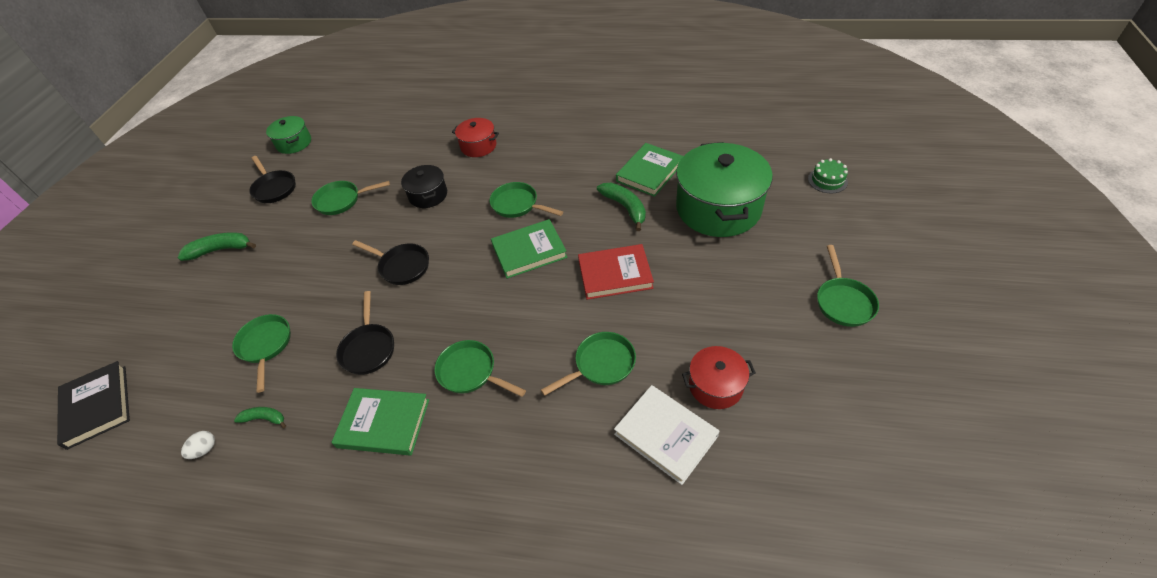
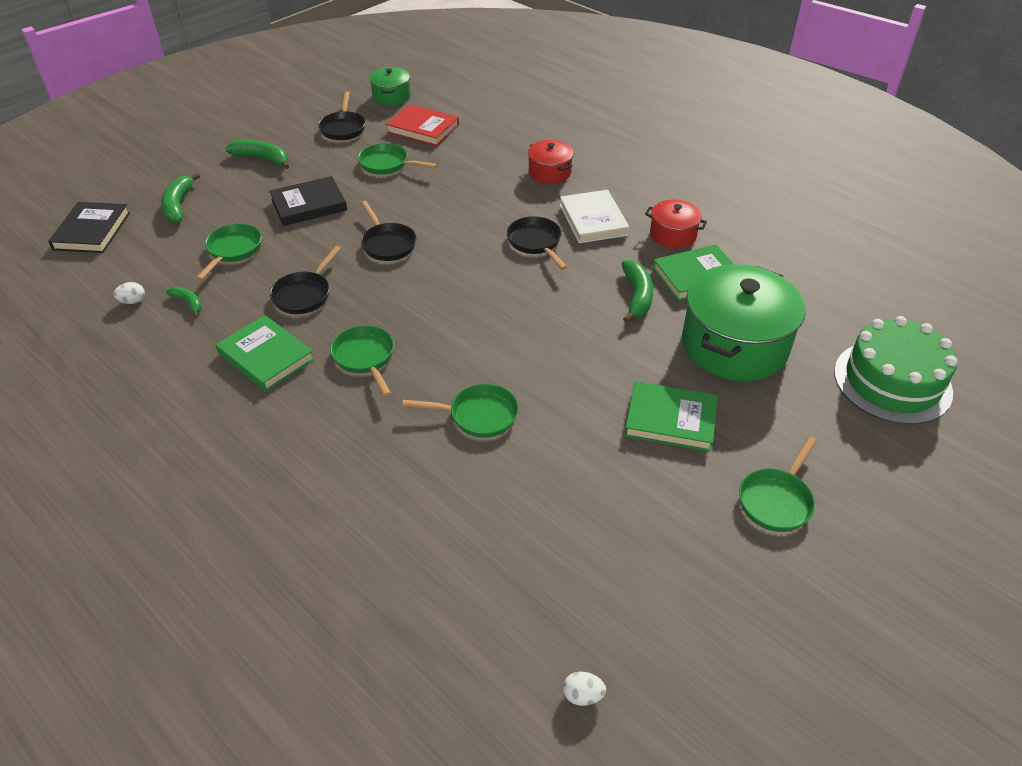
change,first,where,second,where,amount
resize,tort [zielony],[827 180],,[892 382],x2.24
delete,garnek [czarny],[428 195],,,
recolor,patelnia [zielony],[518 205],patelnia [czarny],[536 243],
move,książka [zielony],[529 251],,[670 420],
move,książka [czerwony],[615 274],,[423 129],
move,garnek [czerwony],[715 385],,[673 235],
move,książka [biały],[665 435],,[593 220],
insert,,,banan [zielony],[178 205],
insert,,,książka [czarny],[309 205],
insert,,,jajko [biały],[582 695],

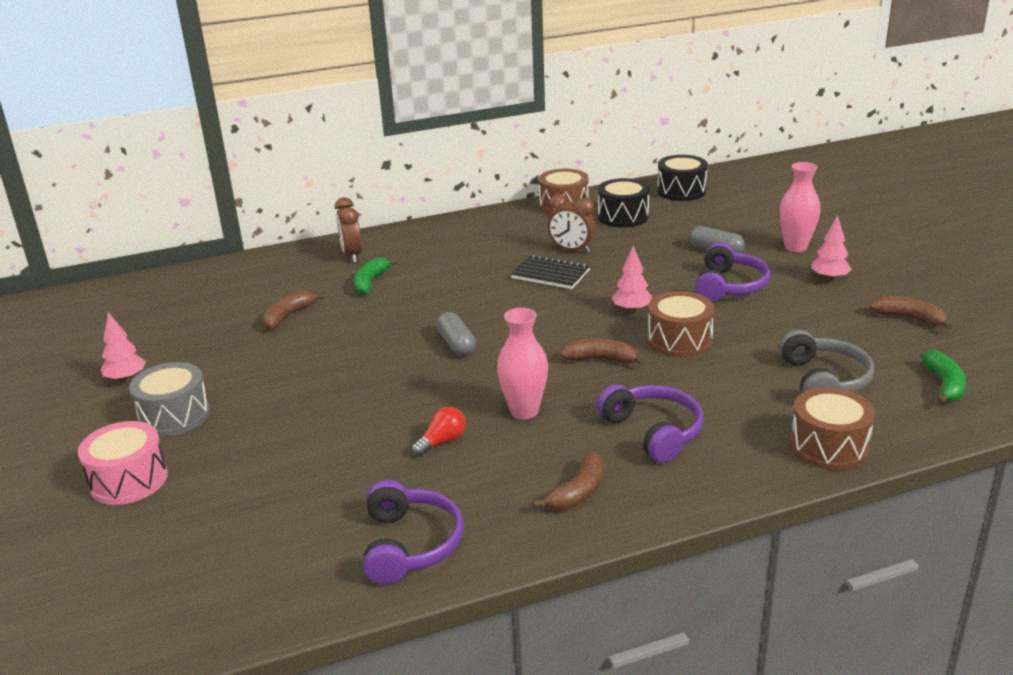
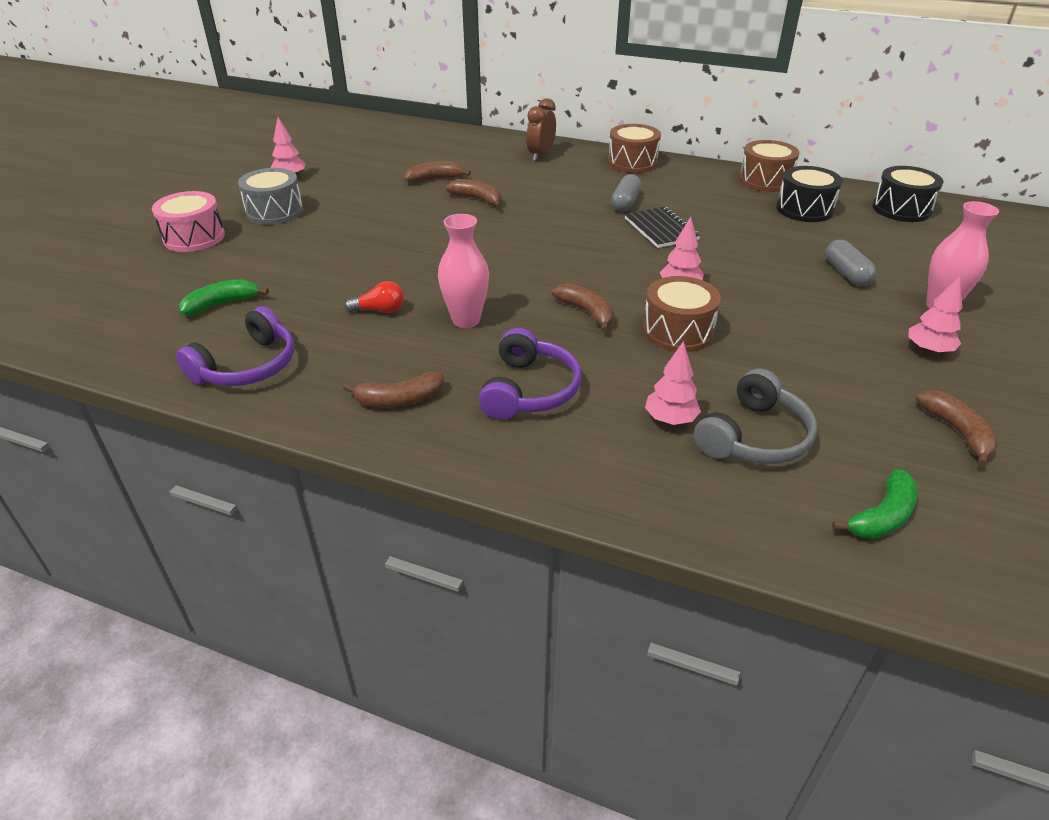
change,first,where,second,where,amount
delete,budzik [brązowy],[572 250],,,
delete,słuchawki [fioletowy],[729 286],,,
move,banan [zielony],[370 282],,[222 304],
move,kapsułka [szary],[456 344],,[625 202],
move,bęben [brązowy],[828 446],,[632 162],
insert,,,banan [brązowy],[477 199],
insert,,,drzewko [różowy],[670 419],

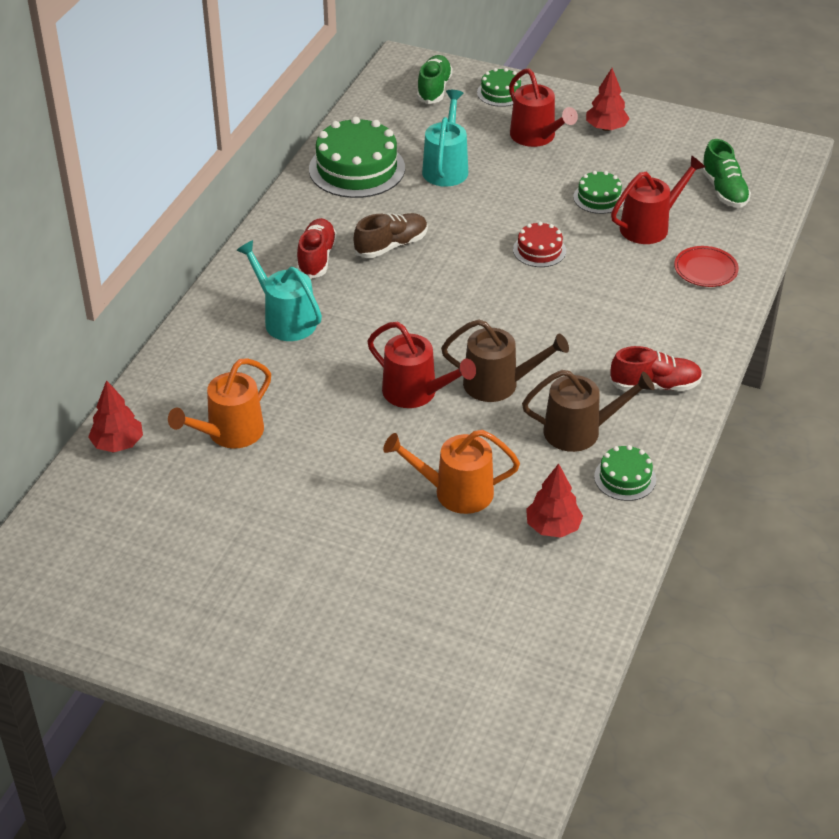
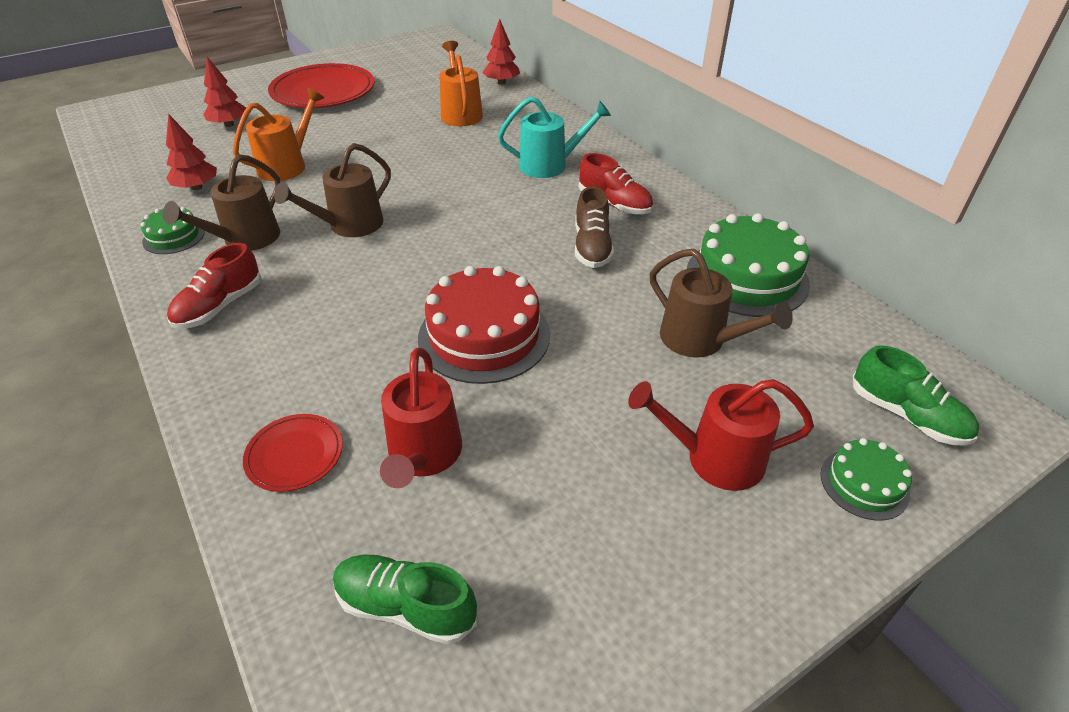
change,first,where,second,where,amount
move,drzewko [czerwony],[606 128],,[229 124],
recolor,konewka [turkusowy],[446 168],konewka [brązowy],[700 340],
delete,tort [zielony],[599 198],,,
resize,tort [czerwony],[539 250],,[484 336],x1.92
delete,konewka [czerwony],[416 393],,,
insert,,,talerz [czerwony],[323 92],

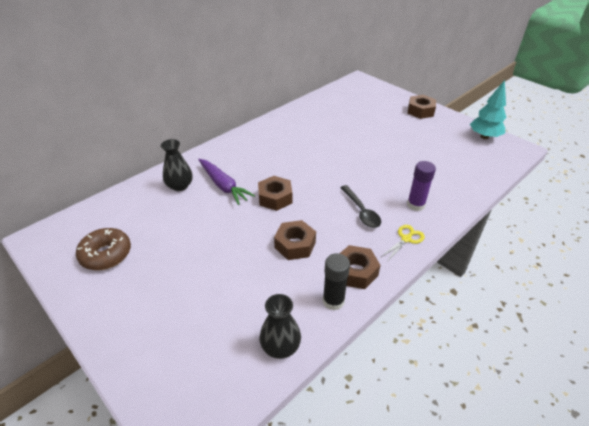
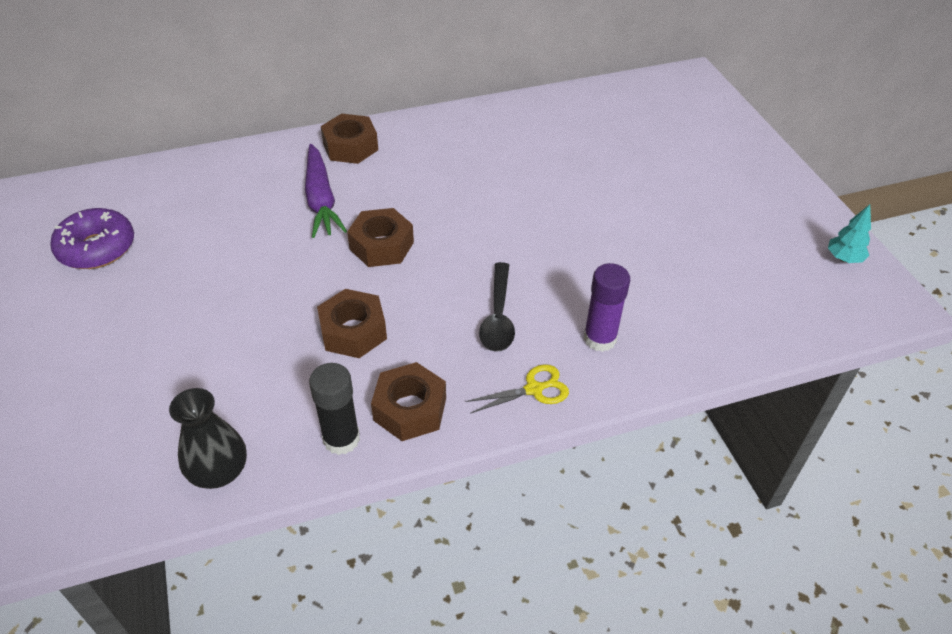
change,first,where,second,where,amount
resize,drzewko [turkusowy],[484 137],,[843 259],x0.57
move,nakrętka [brązowy],[420 111],,[350 147],
delete,wazon [czarny],[180 186],,,
recolor,donut [brązowy],[106 254],donut [fioletowy],[97 248],

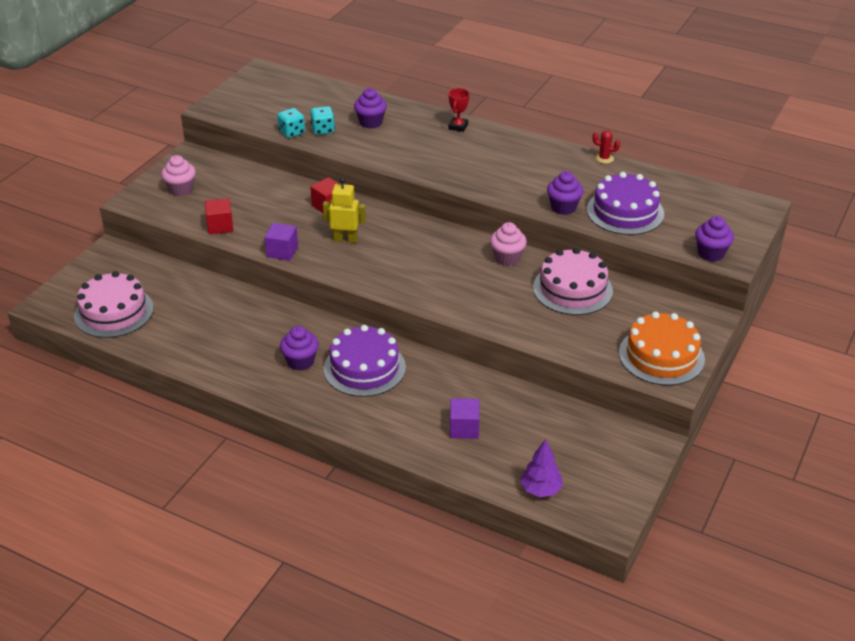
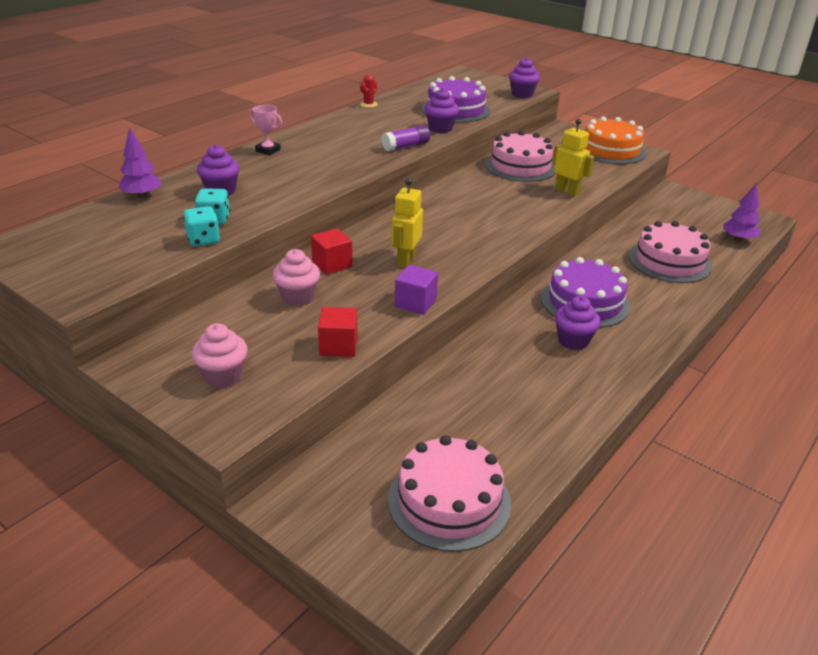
change,first,where,second,where,amount
recolor,puchar [czerwony],[458 126],puchar [różowy],[268 150],
move,muffinka [różowy],[507 258],,[298 297],
replace,sześcian [fioletowy],[464 428],tort [różowy],[669 261],
insert,,,robot [żółty],[567 191],
insert,,,klej w sztyfcie [fioletowy],[406 146],
insert,,,drzewko [fioletowy],[142 196],

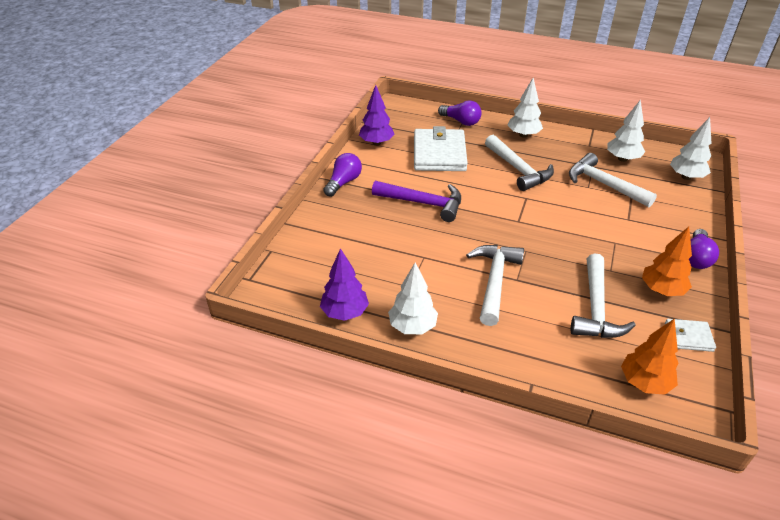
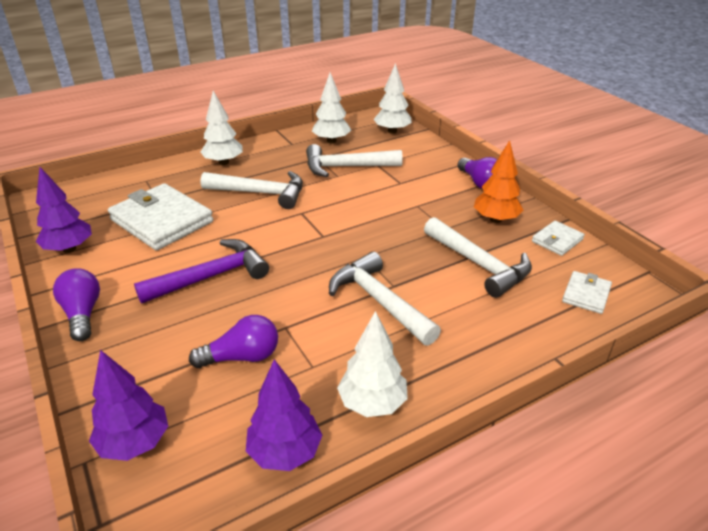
change,first,where,second,where,amount
move,żarówka [fioletowy],[461 121],,[242 357],
replace,drzewko [pomarańczowy],[644 382],portfel [biały],[586 294],
insert,,,drzewko [fioletowy],[135 443],

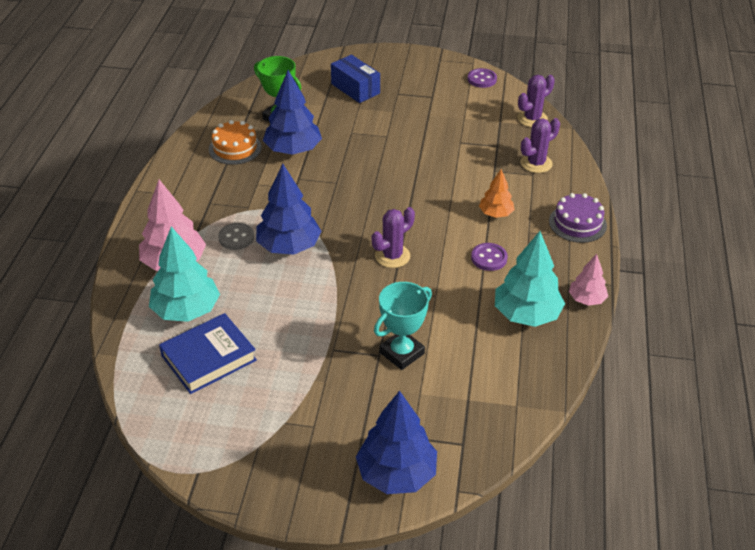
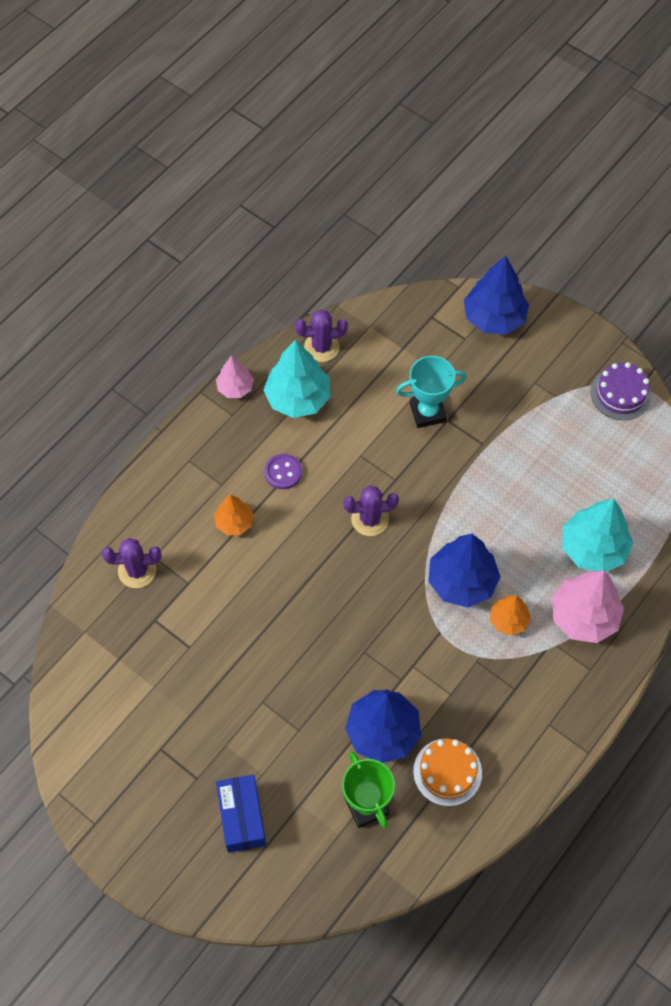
change,first,where,second,where,amount
delete,guzik [fioletowy],[482 79],,,
move,kaktus [fioletowy],[532 119],,[321 347],
move,tort [fioletowy],[577 223],,[621 394],
replace,guzik [szary],[236 238],drzewko [pomarańczowy],[508 620],
delete,książka [niebieski],[208 358],,,

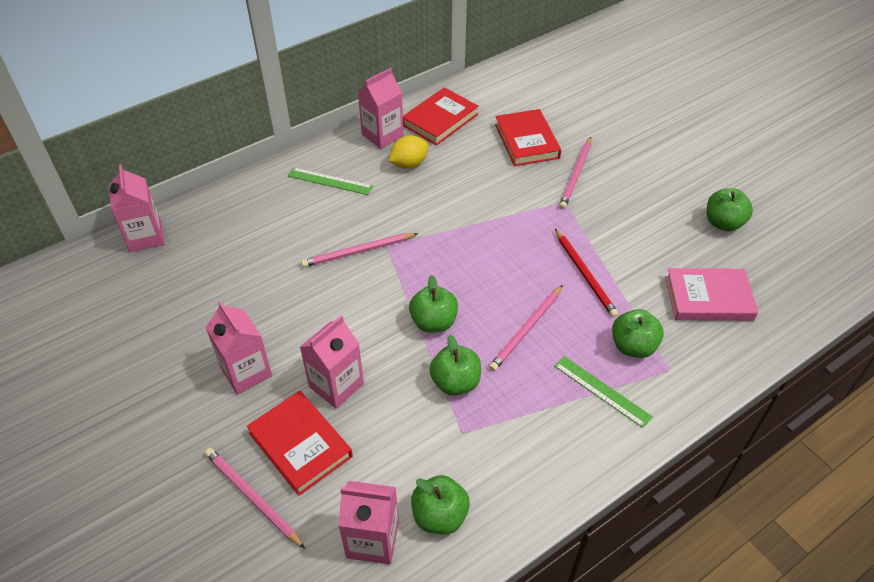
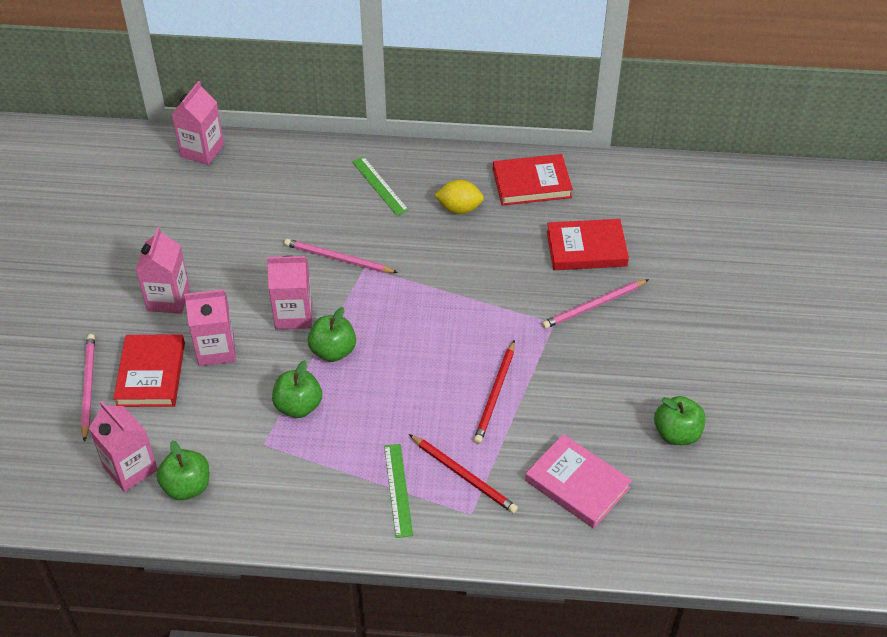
change,first,where,second,where,amount
move,karton mleka [różowy],[382 135],,[294 315],
rotate,książka [czerwony],[527 141],,[586 248],60 degrees clockwise
delete,ołówek [różowy],[526 330],,,
replace,jabłko [zielony],[633 346],ołówek [czerwony],[464 475],

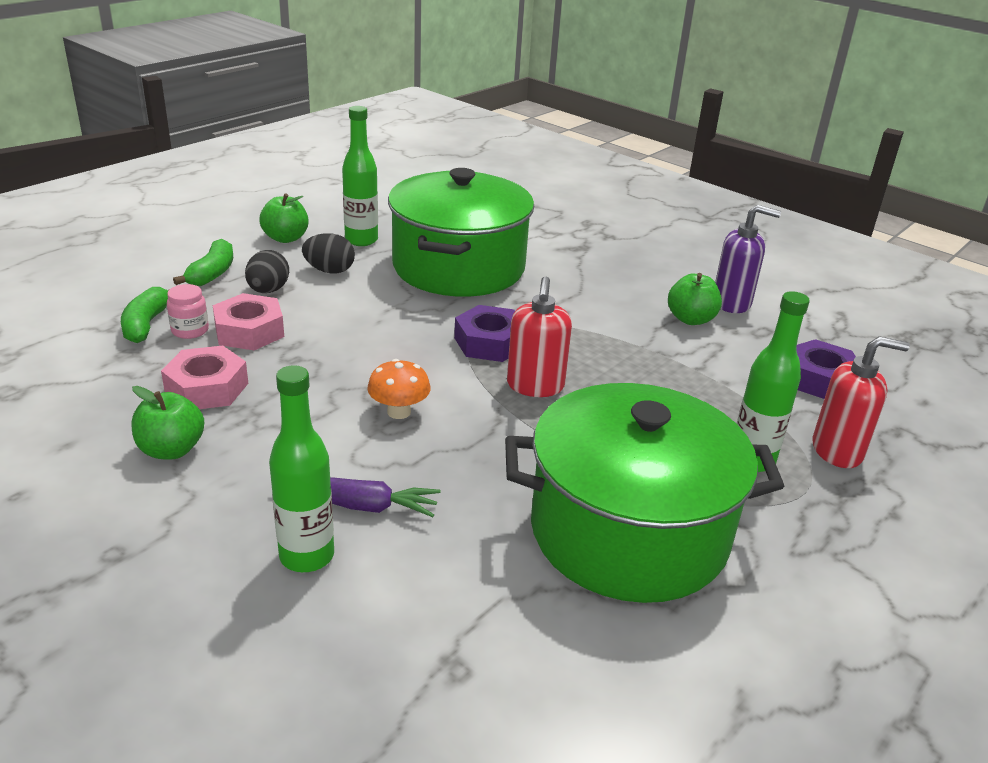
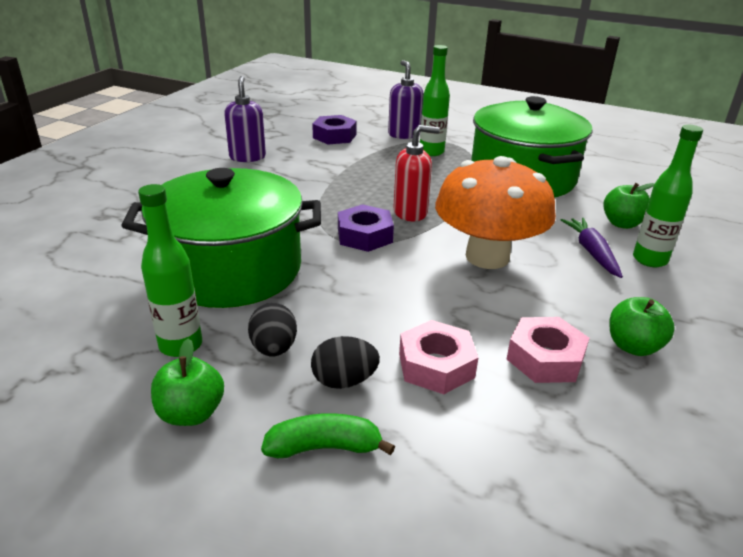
change,first,where,second,where,amount
move,jabłko [zielony],[690 319],,[622 223],
delete,słoik [różowy],[190 330],,,
delete,banan [zielony],[146 324],,,
recolor,dozownik mydła [czerwony],[837 451],dozownik mydła [fioletowy],[404 134],
resize,grzyb [pomarańczowy],[399 412],,[487 257],x2.37

